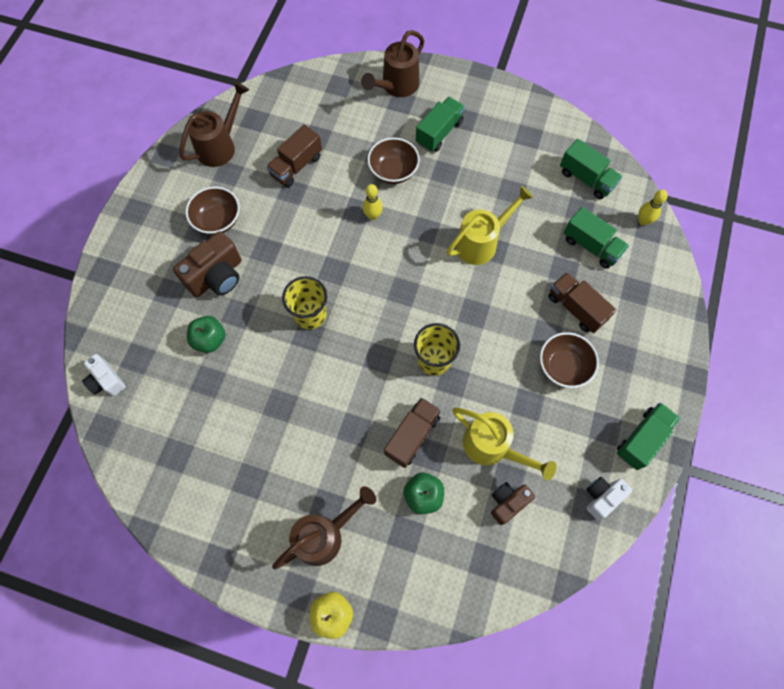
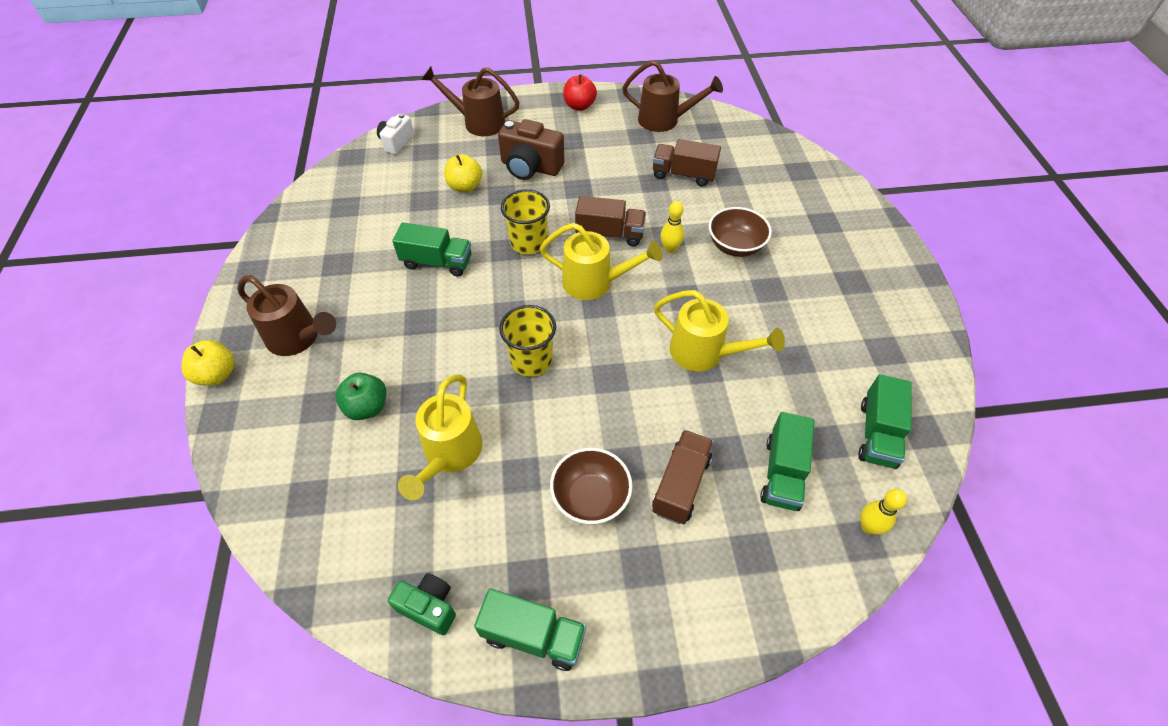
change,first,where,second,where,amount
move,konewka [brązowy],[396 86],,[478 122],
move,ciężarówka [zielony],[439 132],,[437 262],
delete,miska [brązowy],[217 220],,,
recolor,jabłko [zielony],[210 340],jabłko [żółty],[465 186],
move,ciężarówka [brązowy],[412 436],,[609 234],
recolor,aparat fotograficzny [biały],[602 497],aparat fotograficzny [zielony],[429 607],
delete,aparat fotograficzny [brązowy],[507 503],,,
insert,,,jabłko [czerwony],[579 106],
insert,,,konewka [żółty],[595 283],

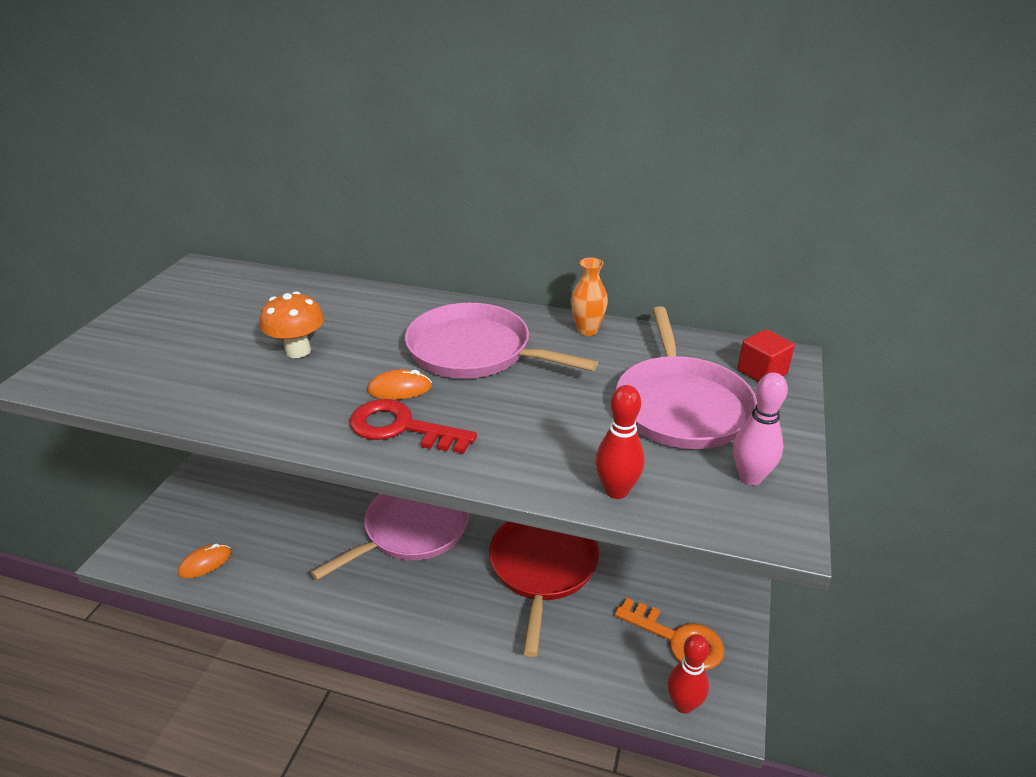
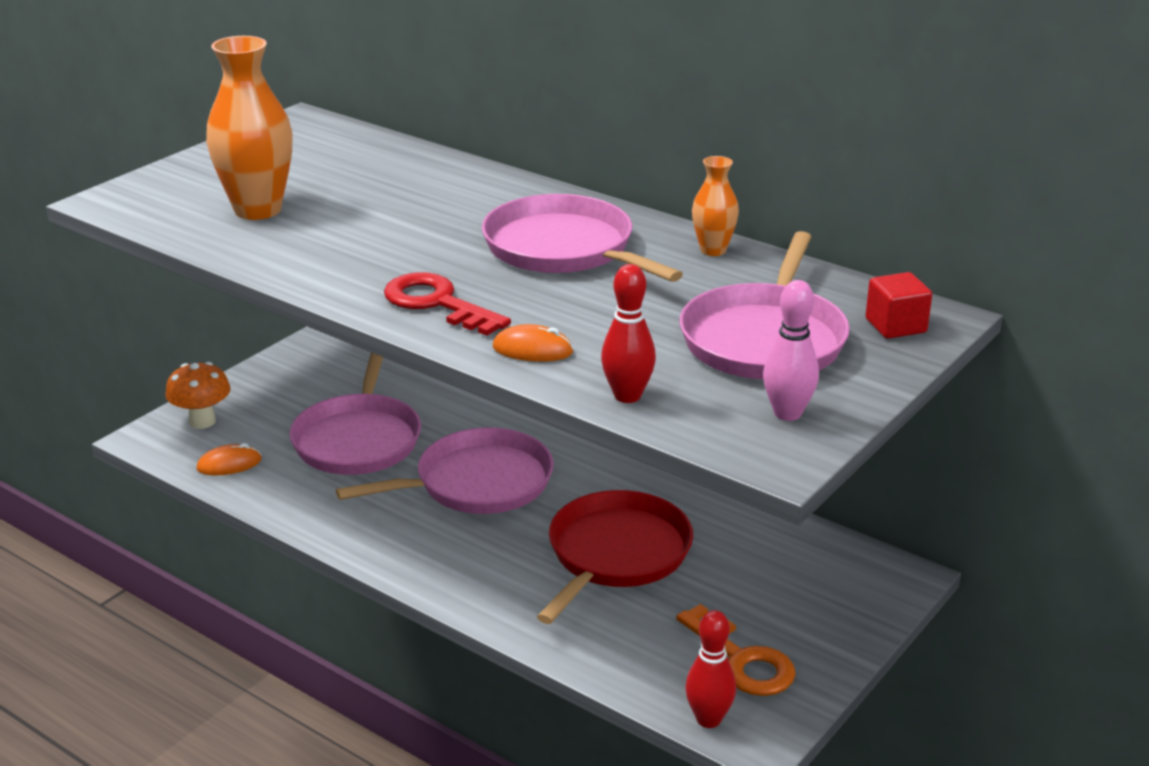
change,first,where,second,where,amount
move,grzyb [pomarańczowy],[298 351],,[202 421],
move,myszka [pomarańczowy],[399 389],,[532 350],
insert,,,wazon [pomarańczowy],[258 210],
insert,,,patelnia [różowy],[358 439],

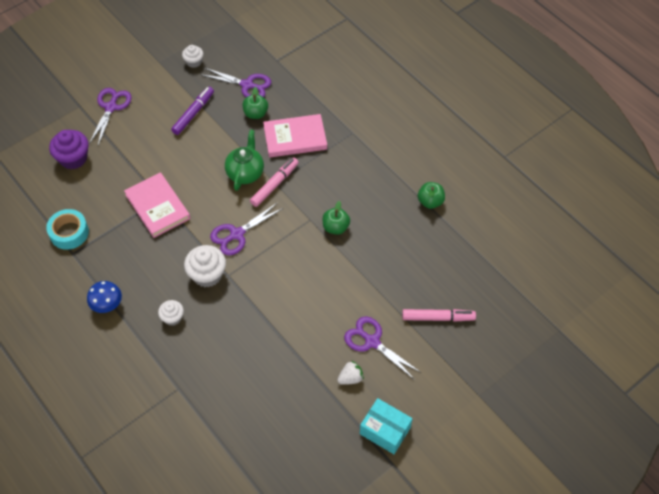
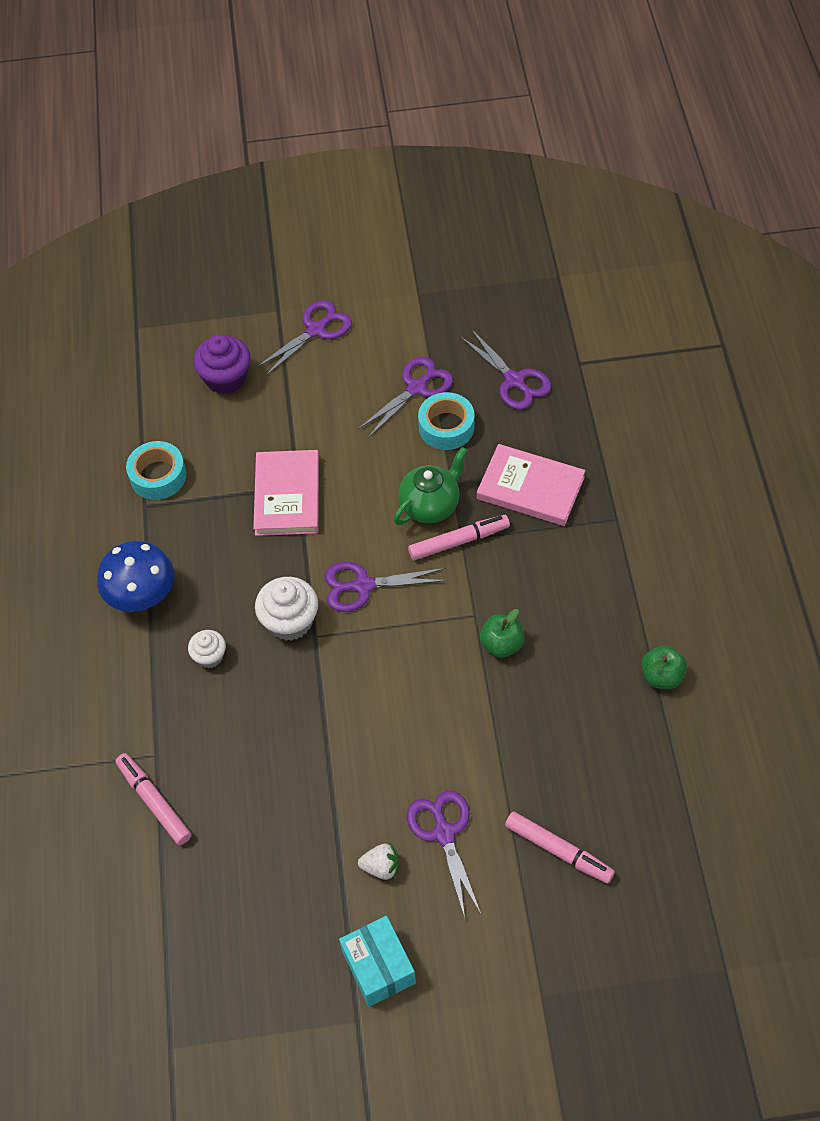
change,first,where,second,where,amount
delete,muffinka [biały],[194 62],,,
replace,flamaster [fioletowy],[193 113],nożyczki [fioletowy],[416 388],
delete,jabłko [zielony],[256 114],,,
resize,grzyb [niebieski],[107 305],,[142 596],x1.52
insert,,,taśma klejąca [turkusowy],[446 427],
insert,,,flamaster [różowy],[154 802],

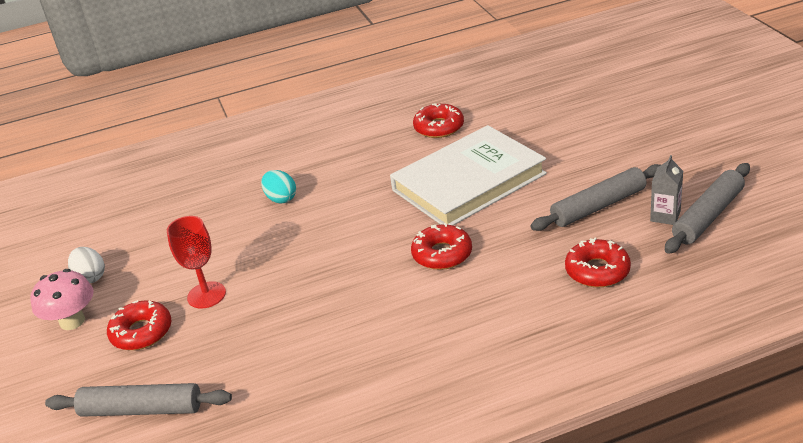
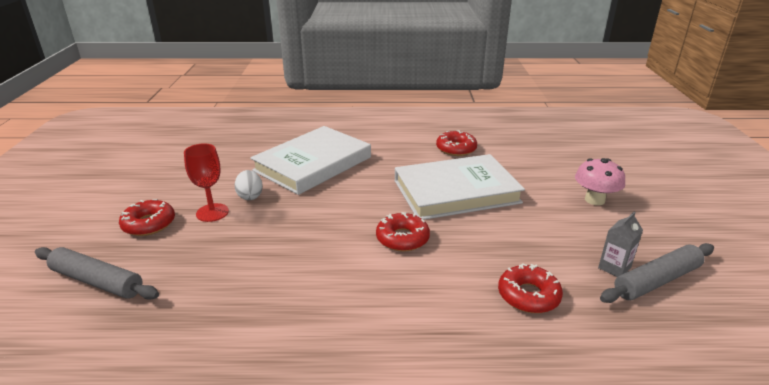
change,first,where,second,where,amount
delete,wałek do ciasta [szary],[598 206],,,
replace,jajko [turkusowy],[281 199],książka [biały],[313 164],
move,jajko [biały],[90 277],,[250 196],
move,grzyb [różowy],[72 321],,[594 200],

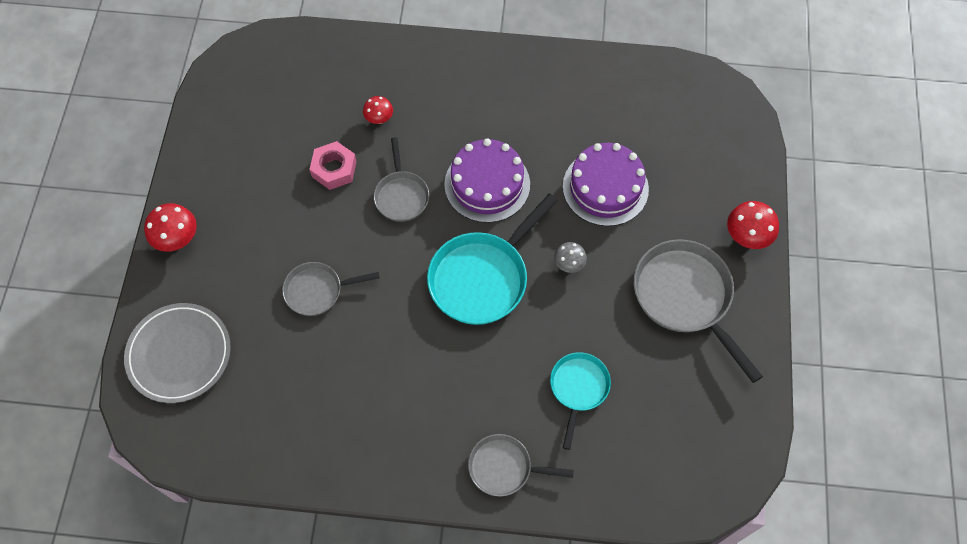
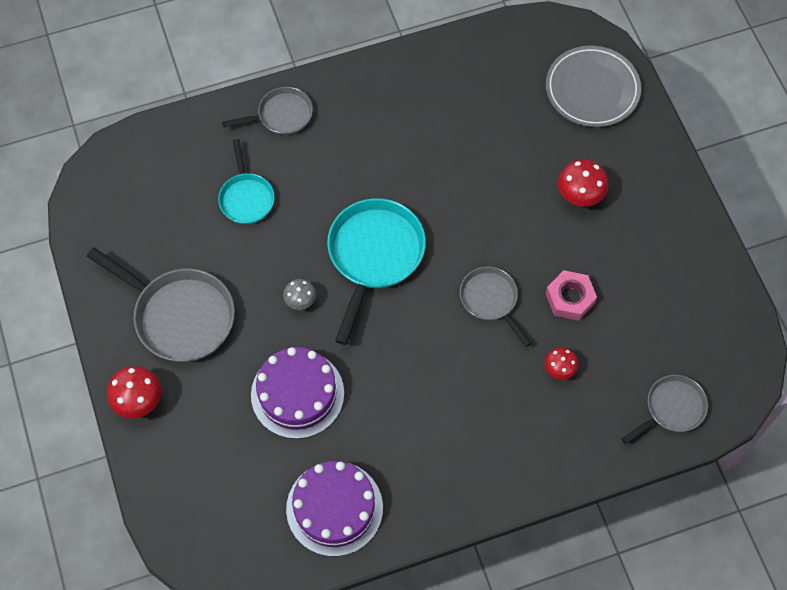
change,first,where,second,where,amount
move,tort [fioletowy],[487 184],,[334 508],
move,grzyb [czerwony],[178 239],,[579 196],
move,patelnia [szary],[317 291],,[672 408],

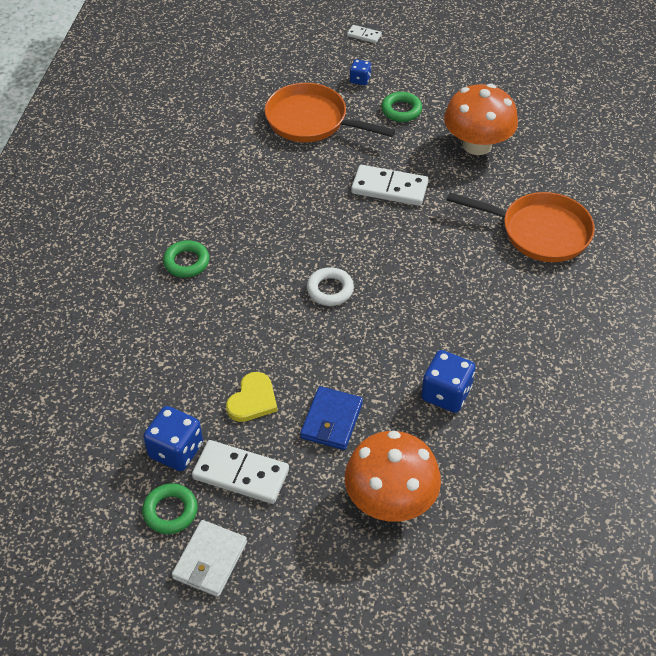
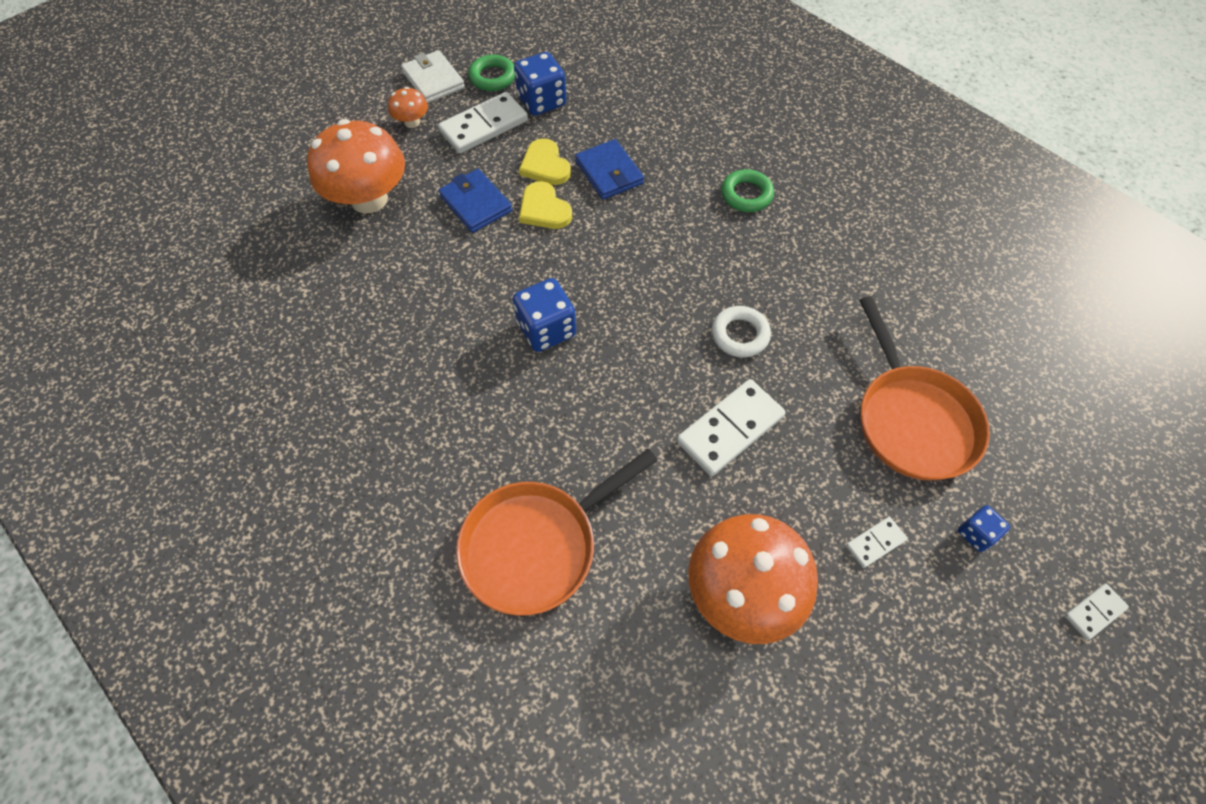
change,first,where,second,where,amount
rotate,patelnia [pomarańczowy],[311 121],,[912 420],105 degrees clockwise
replace,pierścień [zielony],[401 110],kostka domina [biały],[875 543],
move,pierścień [biały],[330 290],,[740 335],
move,kostka do gry [niebieski],[446 393],,[546 329],
insert,,,grzyb [pomarańczowy],[412 122],
insert,,,portfel [niebieski],[609 172],
insert,,,serce [żółty],[544 209],

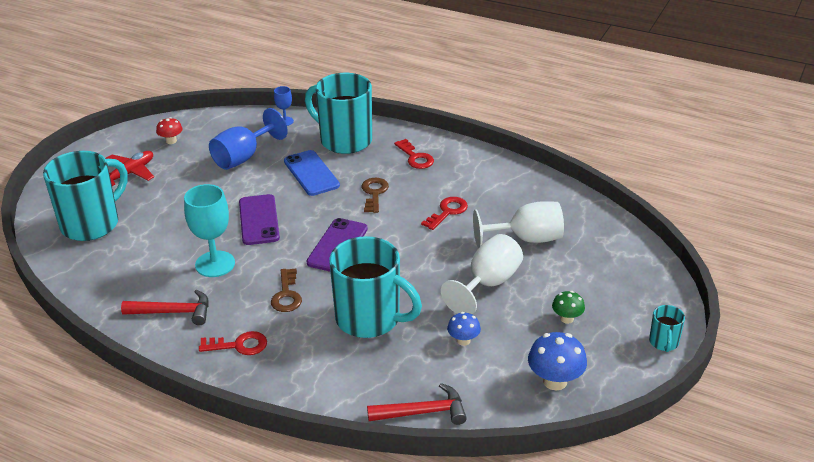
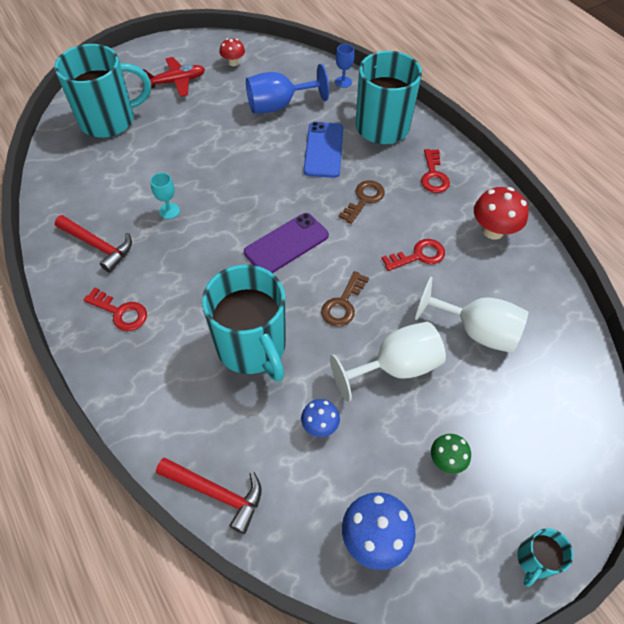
change,first,where,second,where,amount
resize,kielich [turkusowy],[215 264],,[169 211],x0.51
delete,telefon [fioletowy],[259 220],,,
move,klucz [brązowy],[286 295],,[343 304],
insert,,,grzyb [czerwony],[493 231],

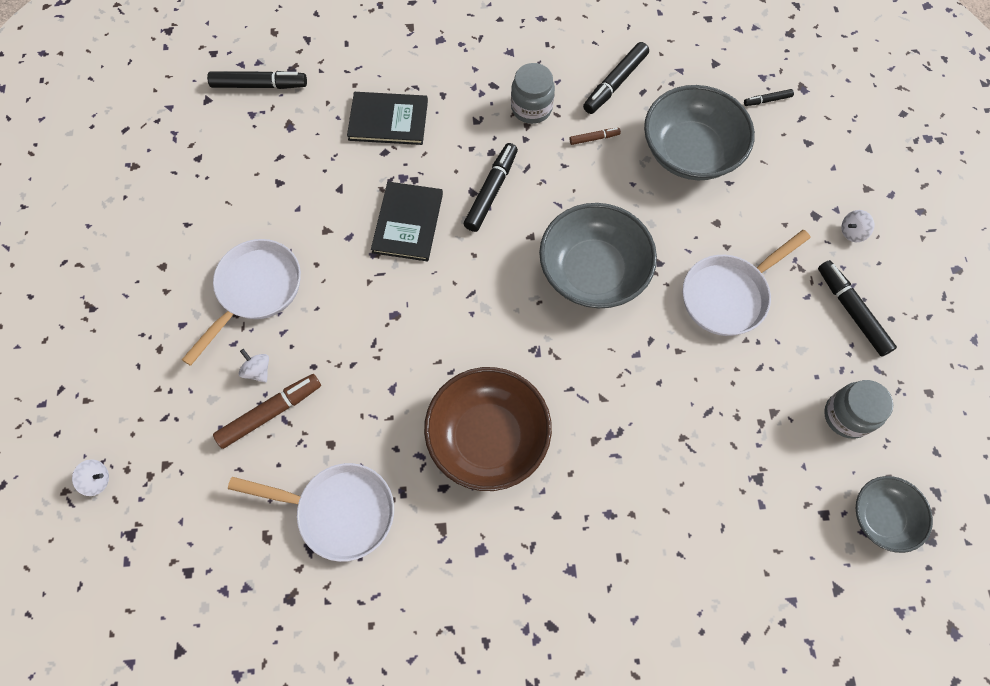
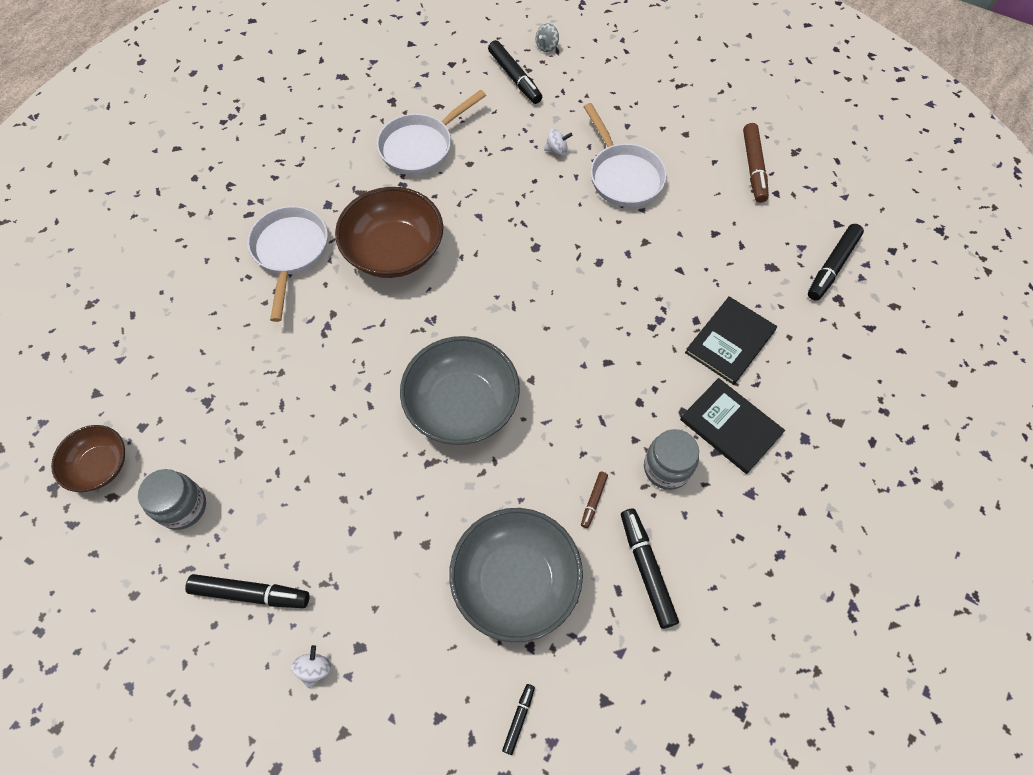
change,first,where,second,where,amount
move,flamaster [czarny],[491 191],,[514 78],
move,książka [czarny],[408 223],,[730 426],
move,patelnia [biały],[729 295],,[290 252],
move,flamaster [brązowy],[270 413],,[753 167],
recolor,bączek [biały],[97 480],bączek [szary],[547 46],
recolor,miska [szary],[882 517],miska [brązowy],[100 466],

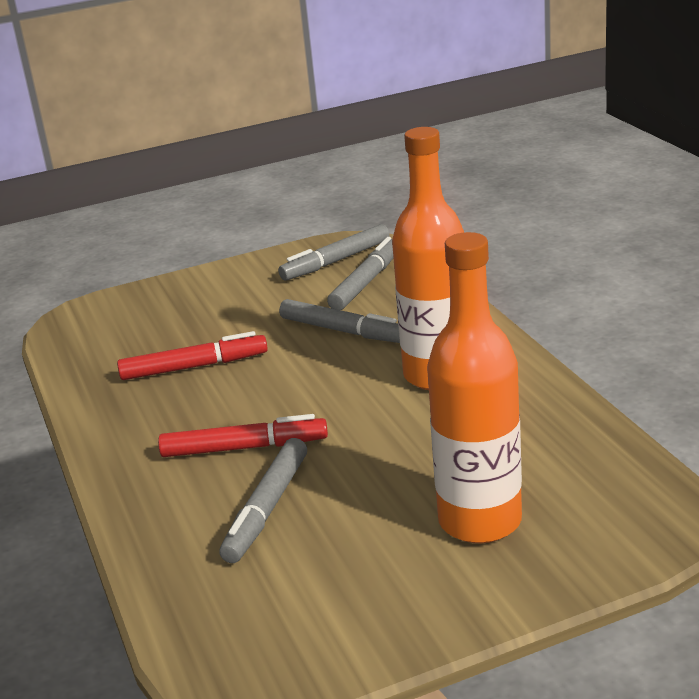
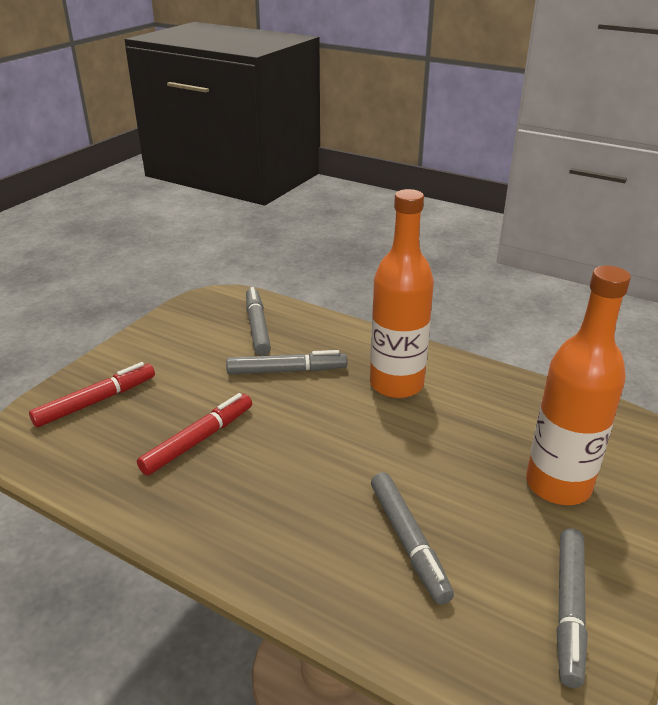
change,first,where,second,where,amount
move,flamaster [szary],[336 261],,[569 609],
move,flamaster [czerwony],[244 448],,[95 401],

